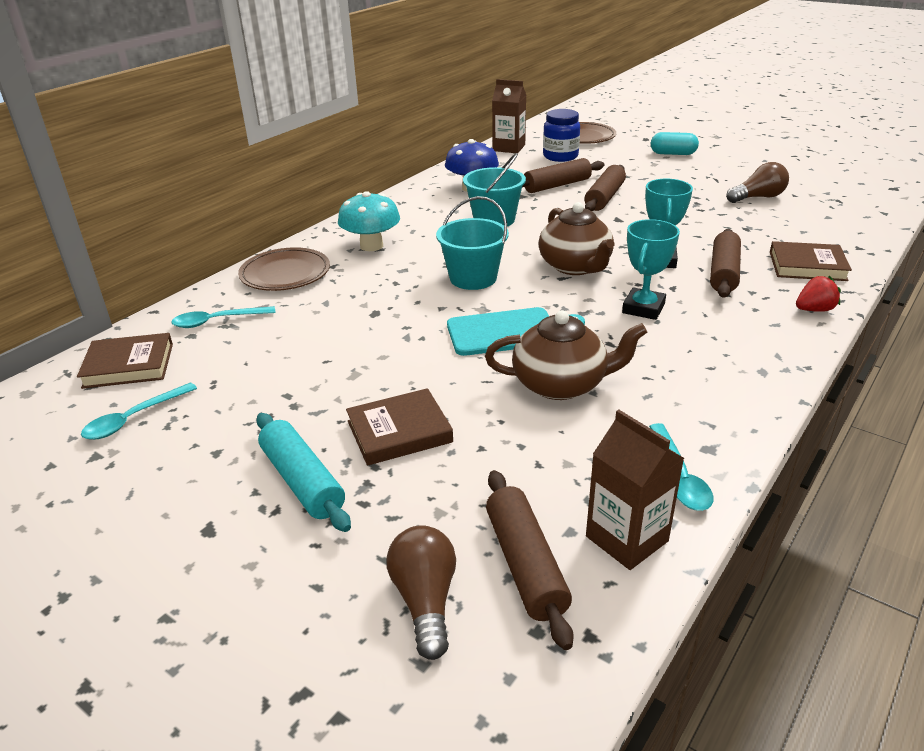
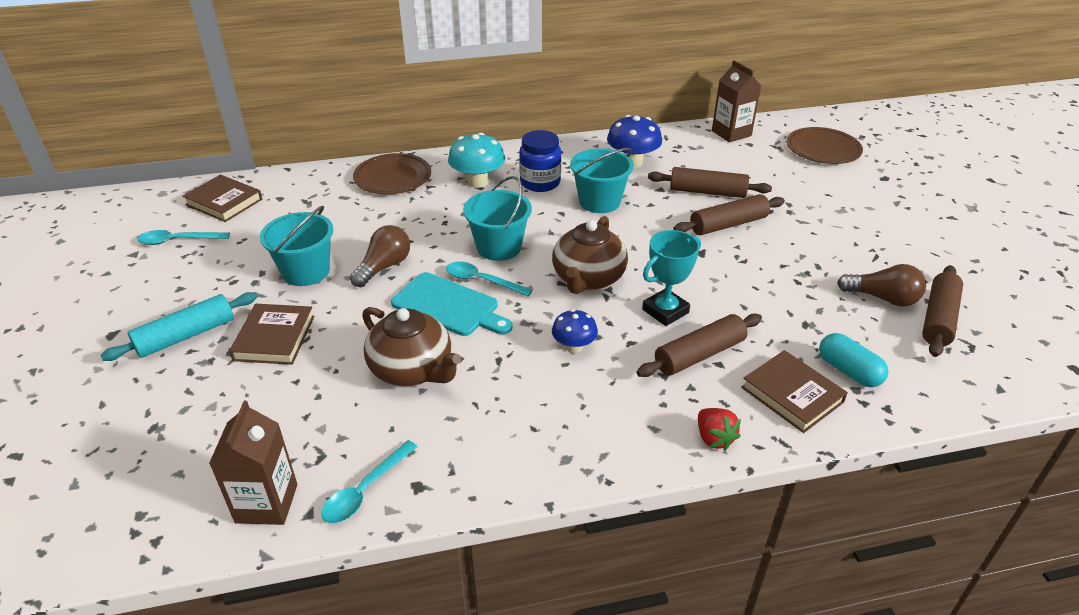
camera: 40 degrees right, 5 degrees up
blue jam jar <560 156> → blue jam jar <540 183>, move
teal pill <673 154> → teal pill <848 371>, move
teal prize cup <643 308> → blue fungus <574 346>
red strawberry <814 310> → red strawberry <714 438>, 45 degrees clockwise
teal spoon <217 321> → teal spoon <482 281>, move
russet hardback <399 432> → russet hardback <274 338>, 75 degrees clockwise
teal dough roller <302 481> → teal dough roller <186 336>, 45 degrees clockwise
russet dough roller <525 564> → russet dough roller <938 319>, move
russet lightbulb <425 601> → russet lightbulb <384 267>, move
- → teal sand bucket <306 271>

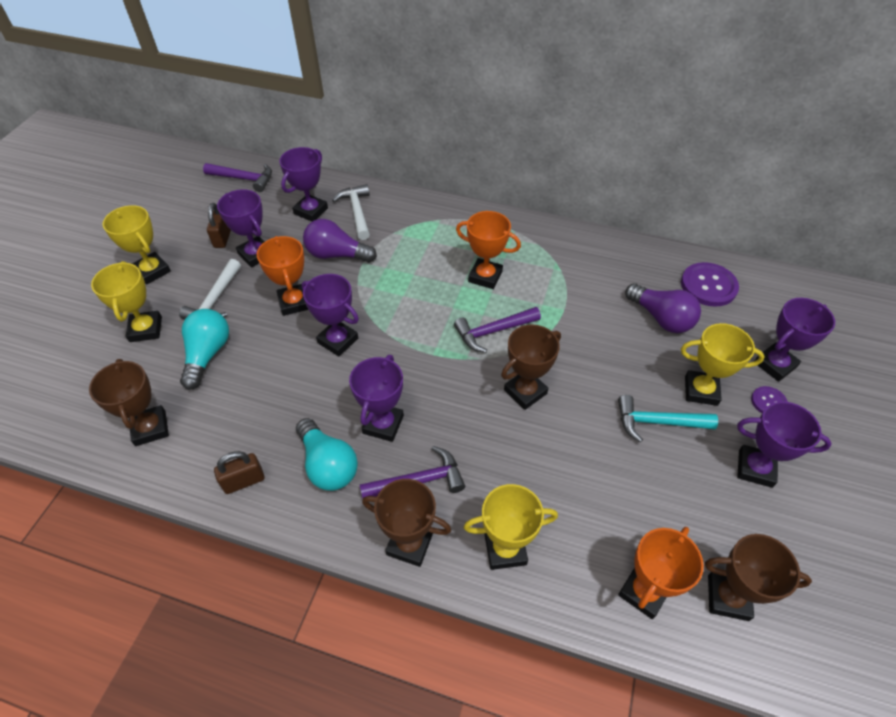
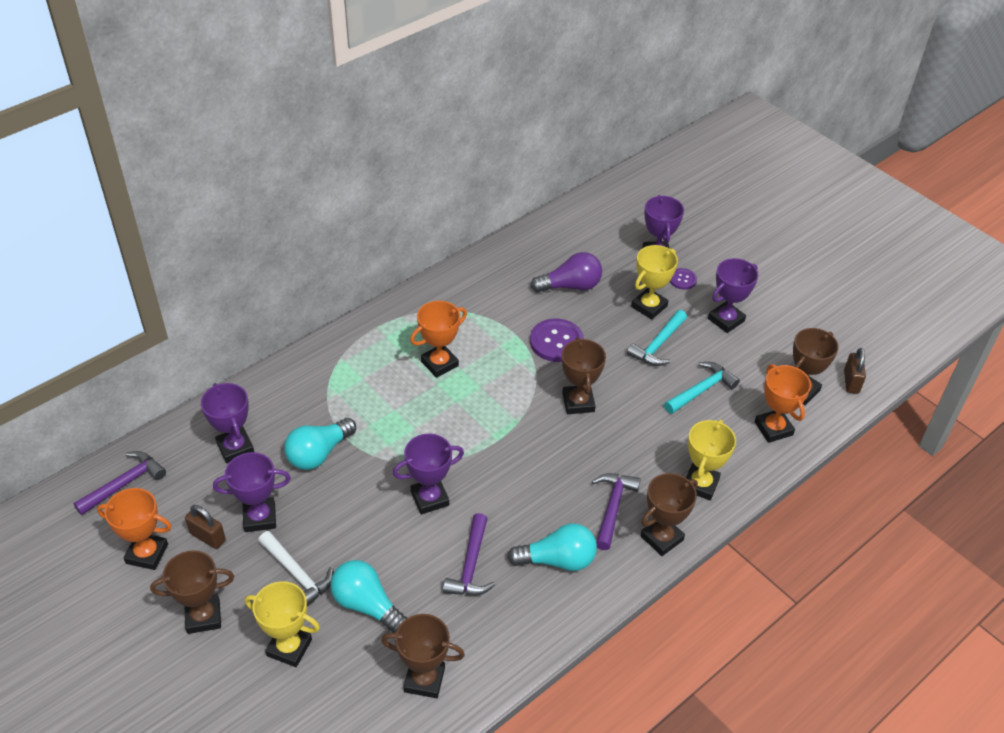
camera: 60 degrees left, 5 degrees down
white hammer <357 212> → -
yellow prize cup <152 271> → russet prize cup <203 617>
violet lightbulb <337 255> → teal lightbulb <319 453>
orange prize cup <294 302> → orange prize cup <147 554>, move
violet shirt button <708 286> → violet shirt button <556 342>, move
violet hammer <493 331> → violet hammer <470 565>, move
violet prize cup <383 424> → -
russet padlock <244 481> → russet padlock <851 382>, move
- → teal hammer <701 390>

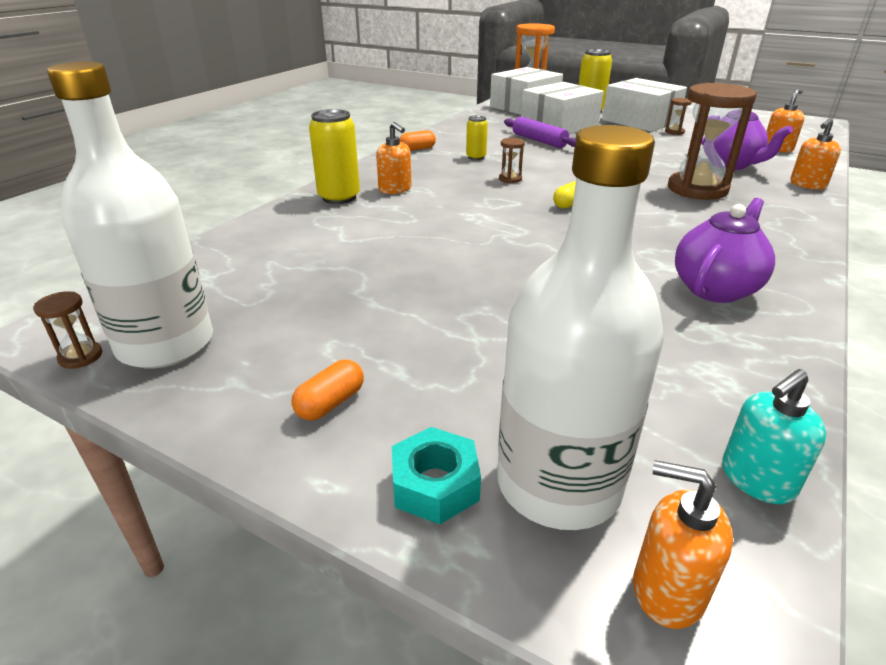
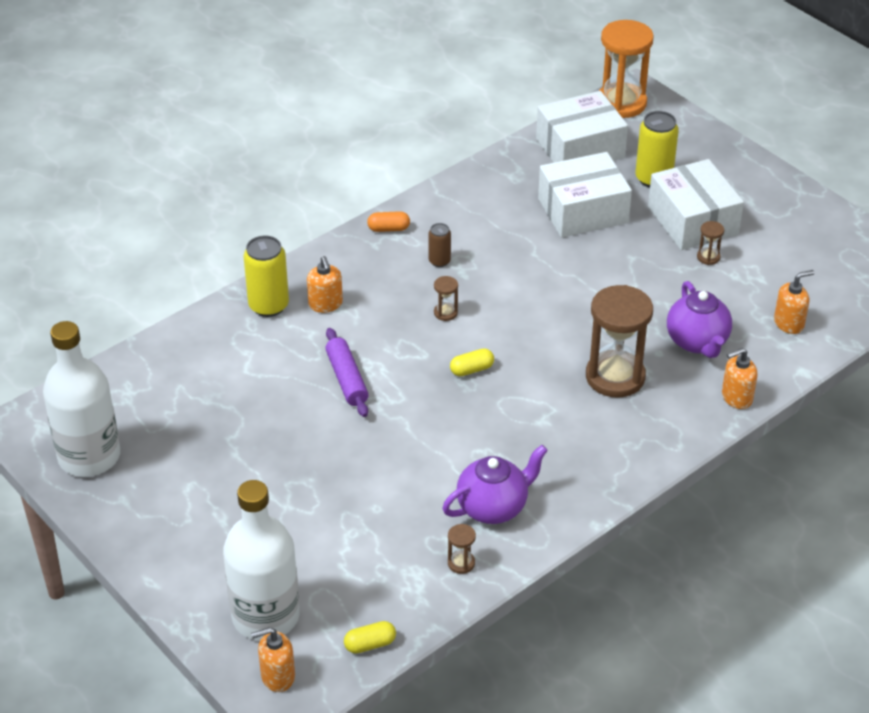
camera: 20 degrees right, 10 degrees up
yellow can <476 157> → russet can <439 261>
violet dough roller <539 141> → violet dough roller <347 379>, move
russet hourglass <80 357> → russet hourglass <461 563>, move
orange pill <330 403> → -
teal soap pump <756 479> → yellow pill <370 644>
teal hex nut <435 485> → -
orange soap pump <667 590> → orange soap pump <277 676>, 60 degrees counterclockwise

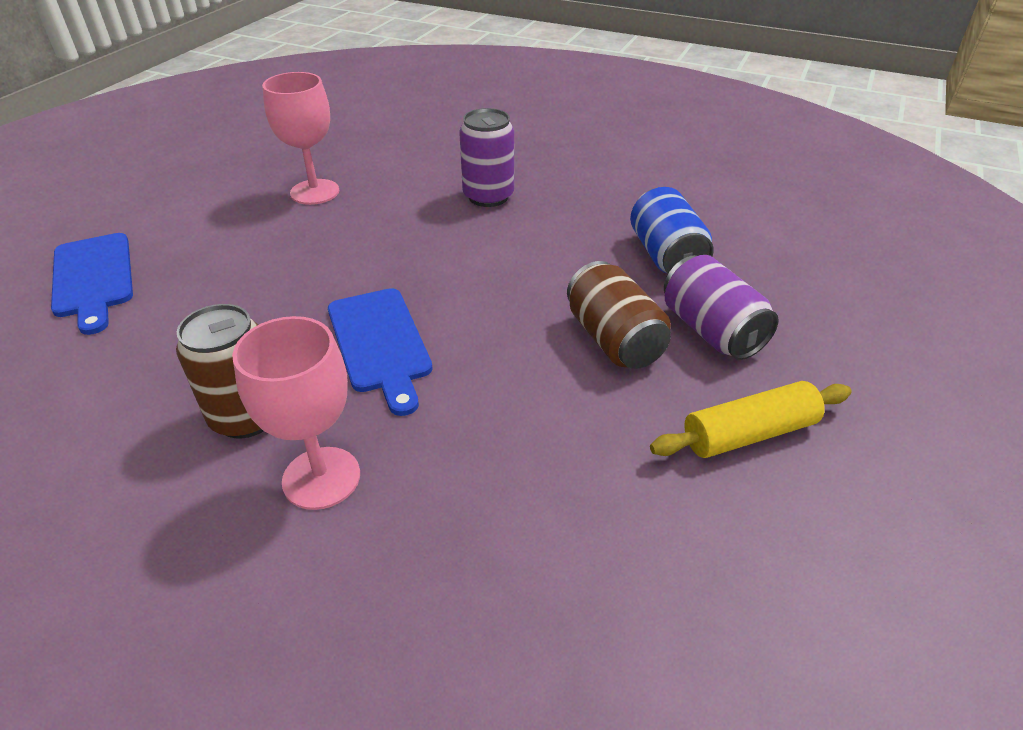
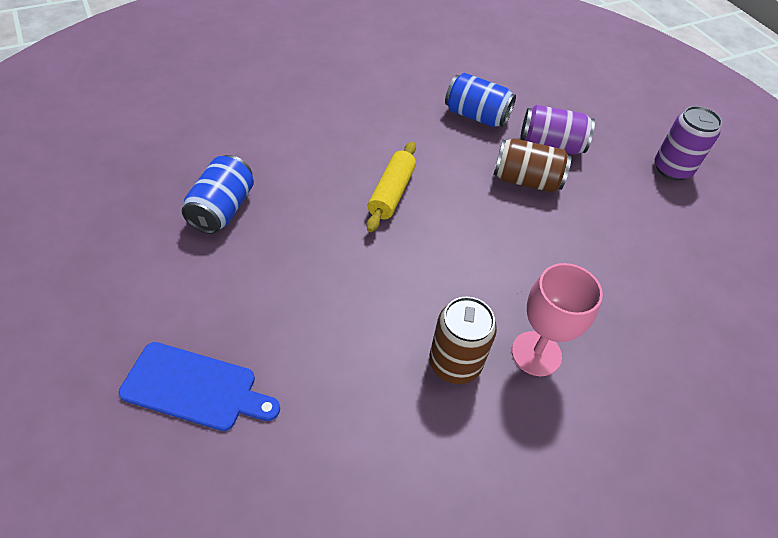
camera: 55 degrees left, 10 degrees up
rosy goblet <315 192> → blue can <222 209>
violet can <488 196> → violet can <672 169>, move
blue bread board <380 344> → -
yellow dough roller <749 433> → yellow dough roller <391 193>, move

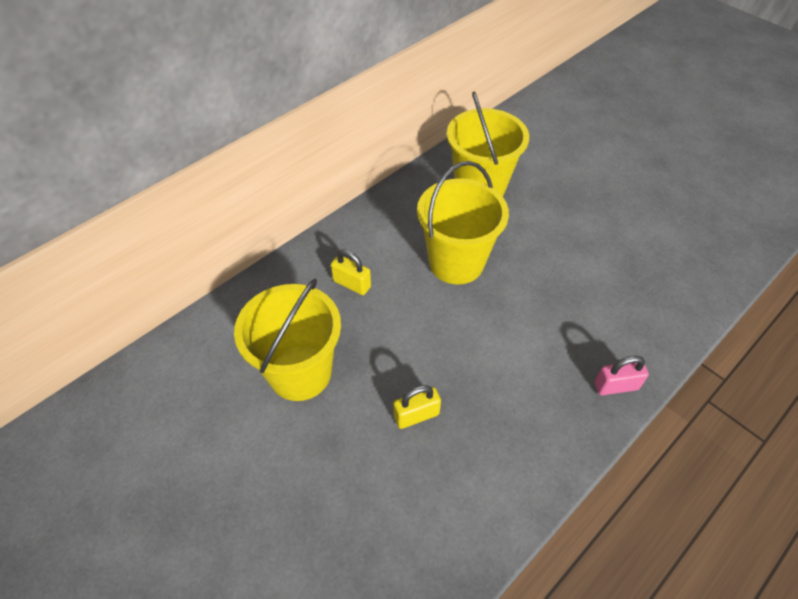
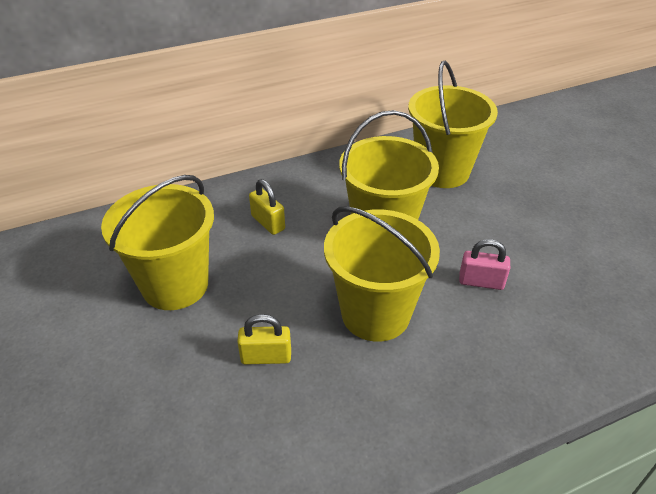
camera: 20 degrees right, 10 degrees down
rosy padlock <616 386> → rosy padlock <481 282>, move
- → yellow sand bucket <375 314>

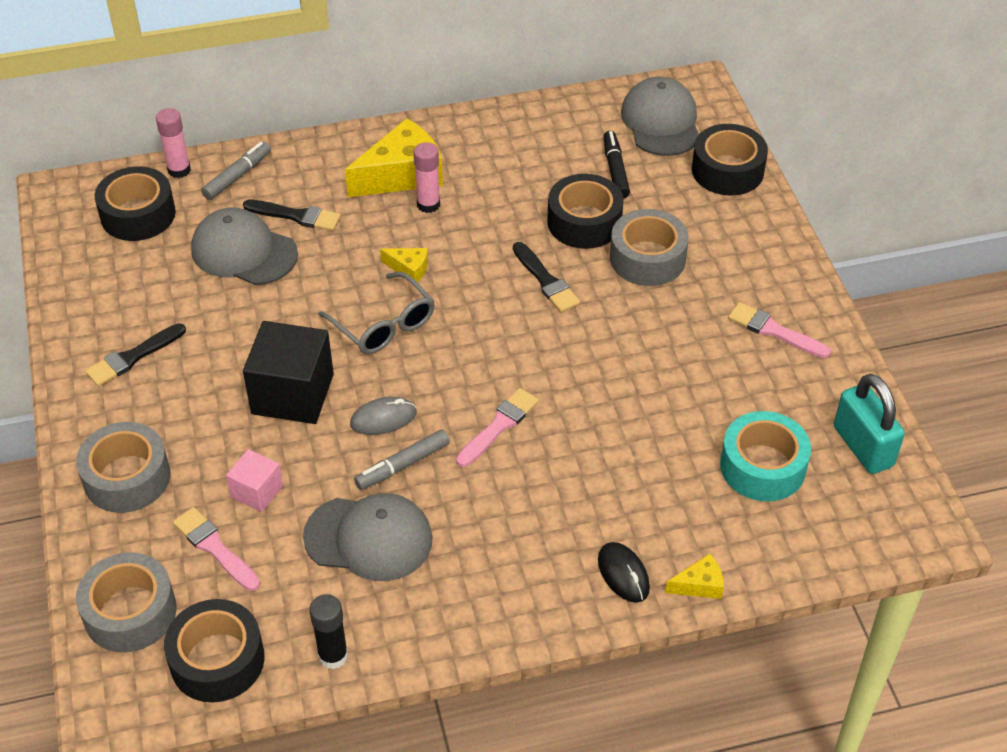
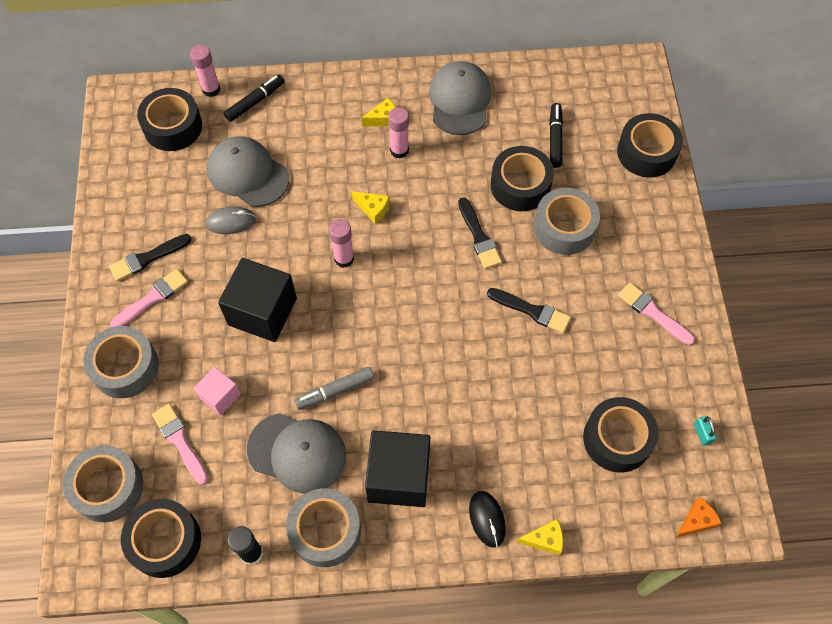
camera: 10 degrees right, 15 degrees up
grey cap <661 122> → grey cap <459 100>, move
yellow cheese wedge <402 175> → yellow cheese wedge <383 119>, x0.47
grey marker pen <237 176> → jet-black marker pen <255 101>
jet-black brush <296 216> → jet-black brush <532 311>, move
grey glasses <384 325> → rosy glue <344 259>
teal padlock <863 446> → teal padlock <702 434>, x0.43
rosy brush <499 426> → rosy brush <152 298>, move
grey PC mouse <383 418> → grey PC mouse <231 222>, move
teal roll of tape <762 466> → jet-black roll of tape <617 439>
- → jet-black solid cube <399 477>
- → grey roll of tape <325 531>
- → orange cheese wedge <696 521>

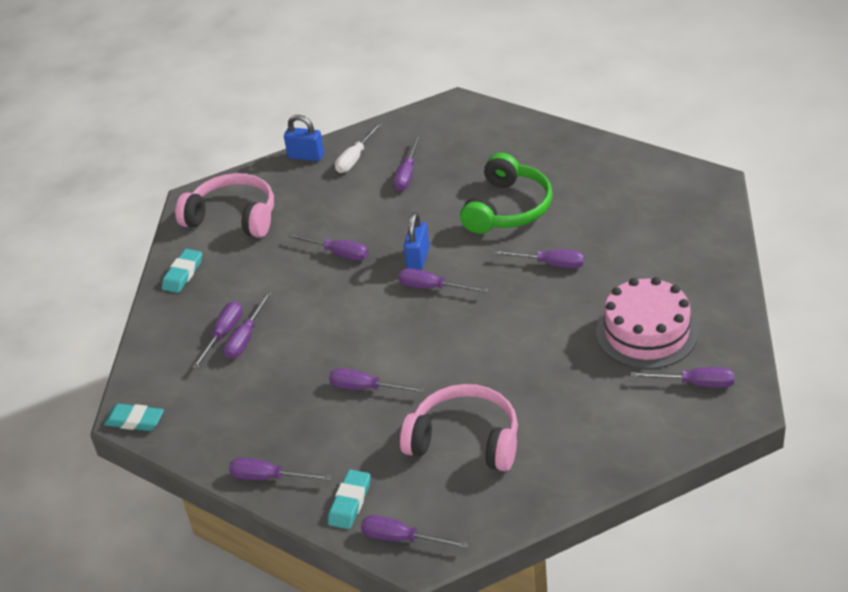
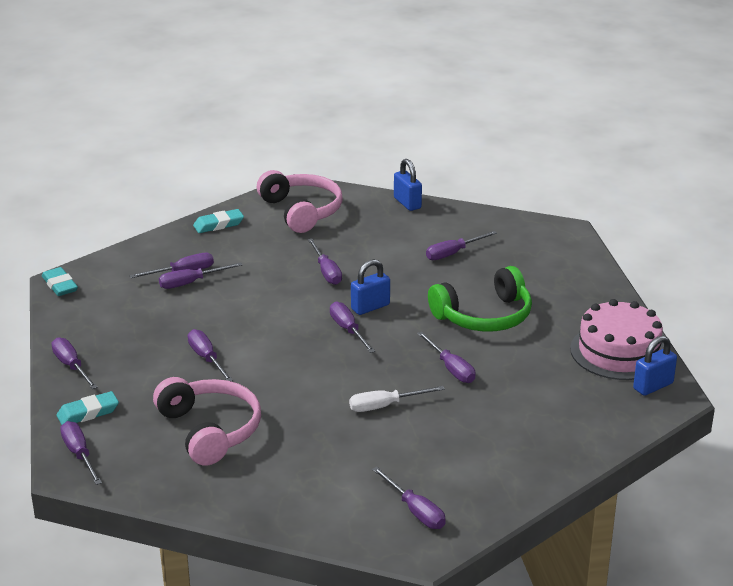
camera: 40 degrees right, 10 degrees down
white flat screwdriver <355 158> → white flat screwdriver <385 406>, move
rosy gateau <646 332> → rosy gateau <618 352>, move
- → blue padlock <653 386>

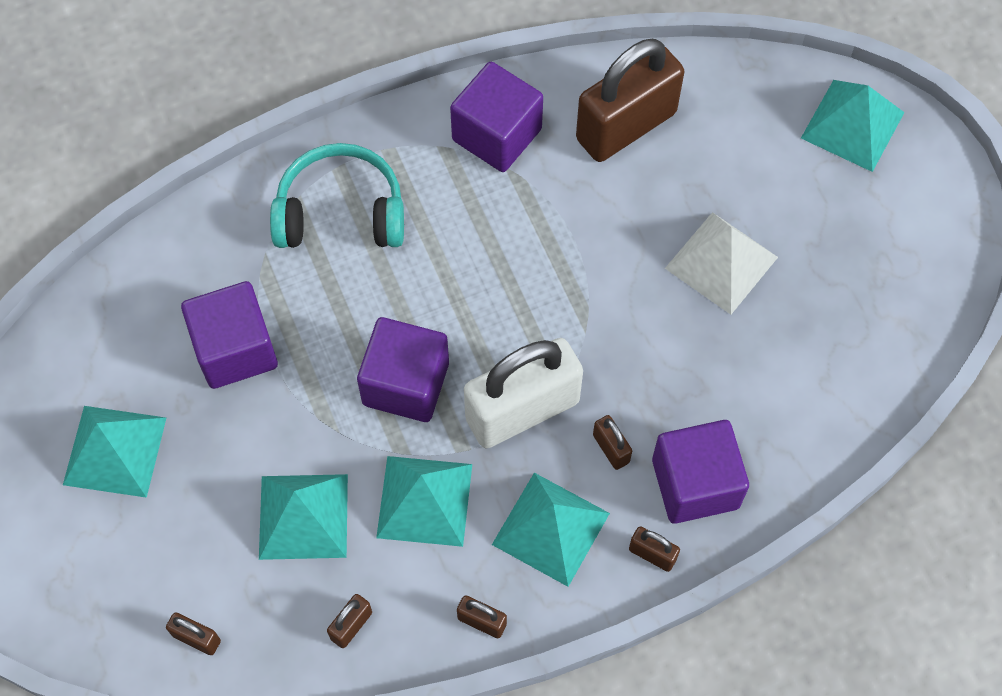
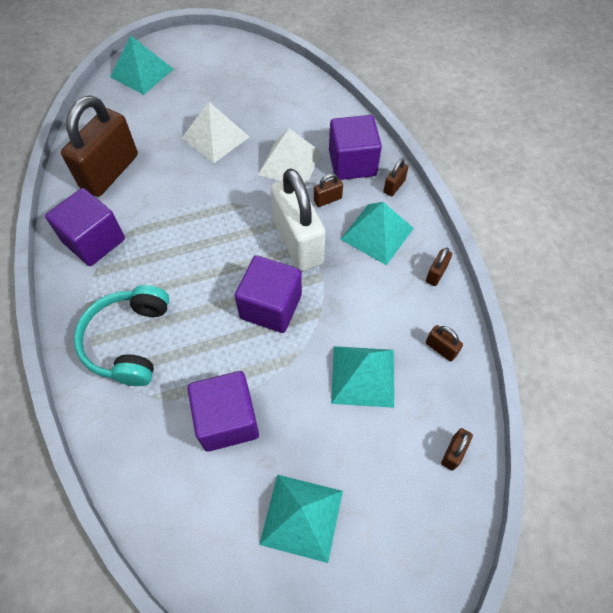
camera: 85 degrees left, 5 degrees down
russet padlock <626 126> → russet padlock <110 172>, 60 degrees clockwise
teal solid pyramid <425 501> → -
- → white solid pyramid <290 163>

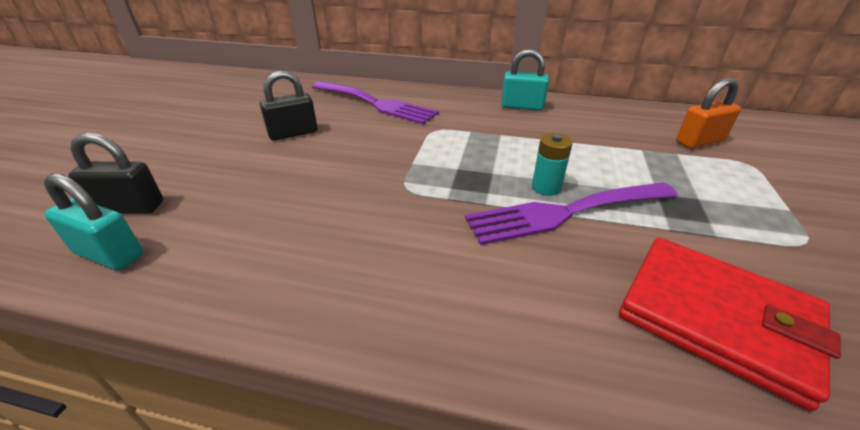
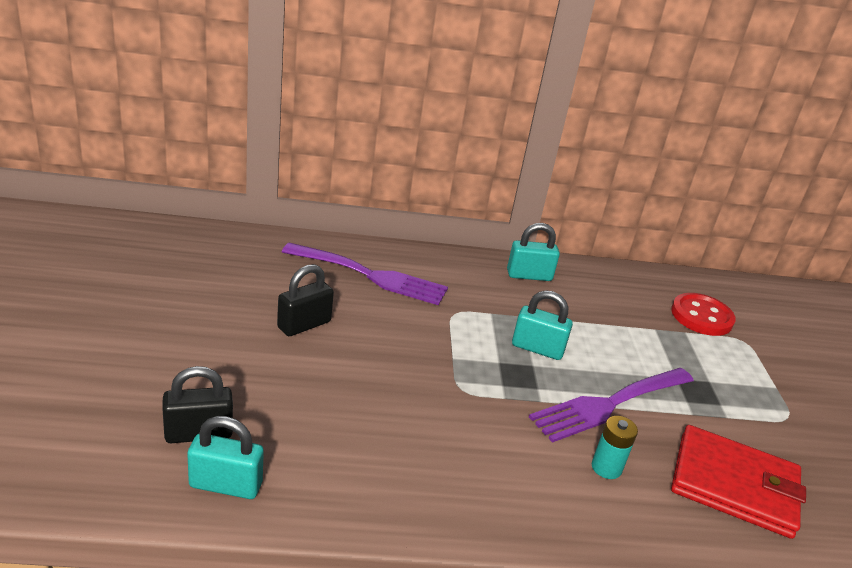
camera: 20 degrees left, 5 degrees down
orange padlock <699 142> → red shirt button <701 316>
teal power cell <546 187> → teal power cell <606 467>, move
- → teal padlock <537 348>

